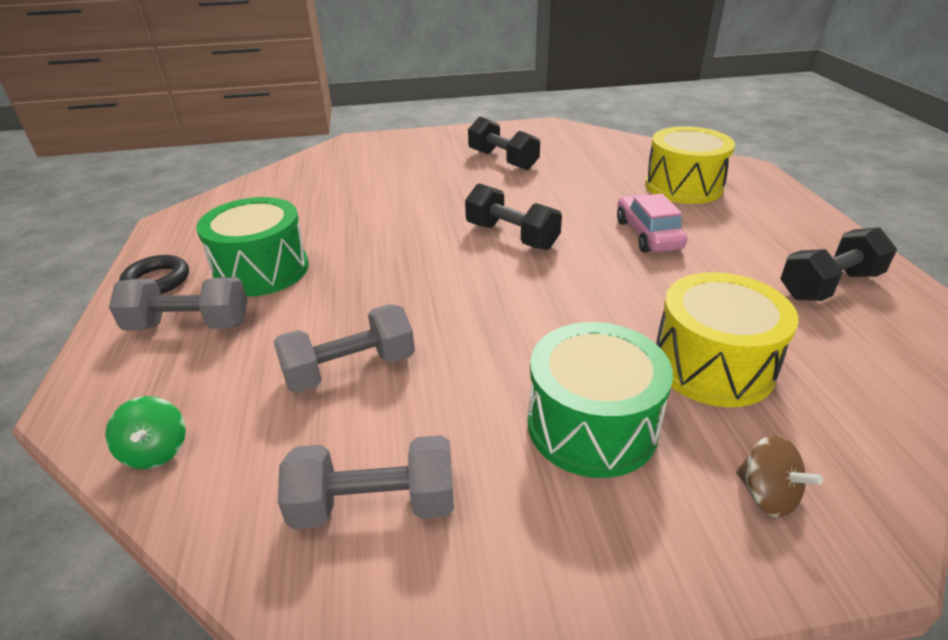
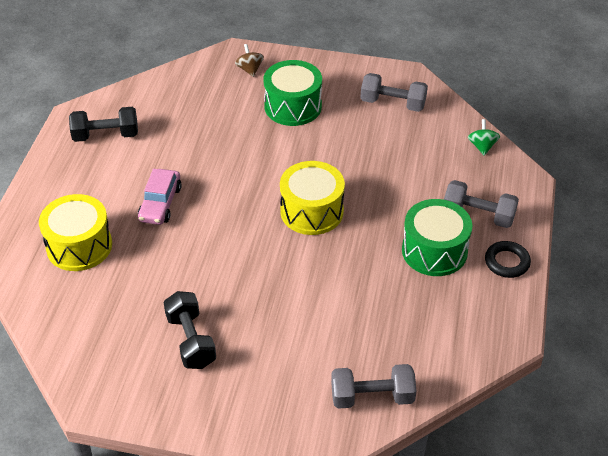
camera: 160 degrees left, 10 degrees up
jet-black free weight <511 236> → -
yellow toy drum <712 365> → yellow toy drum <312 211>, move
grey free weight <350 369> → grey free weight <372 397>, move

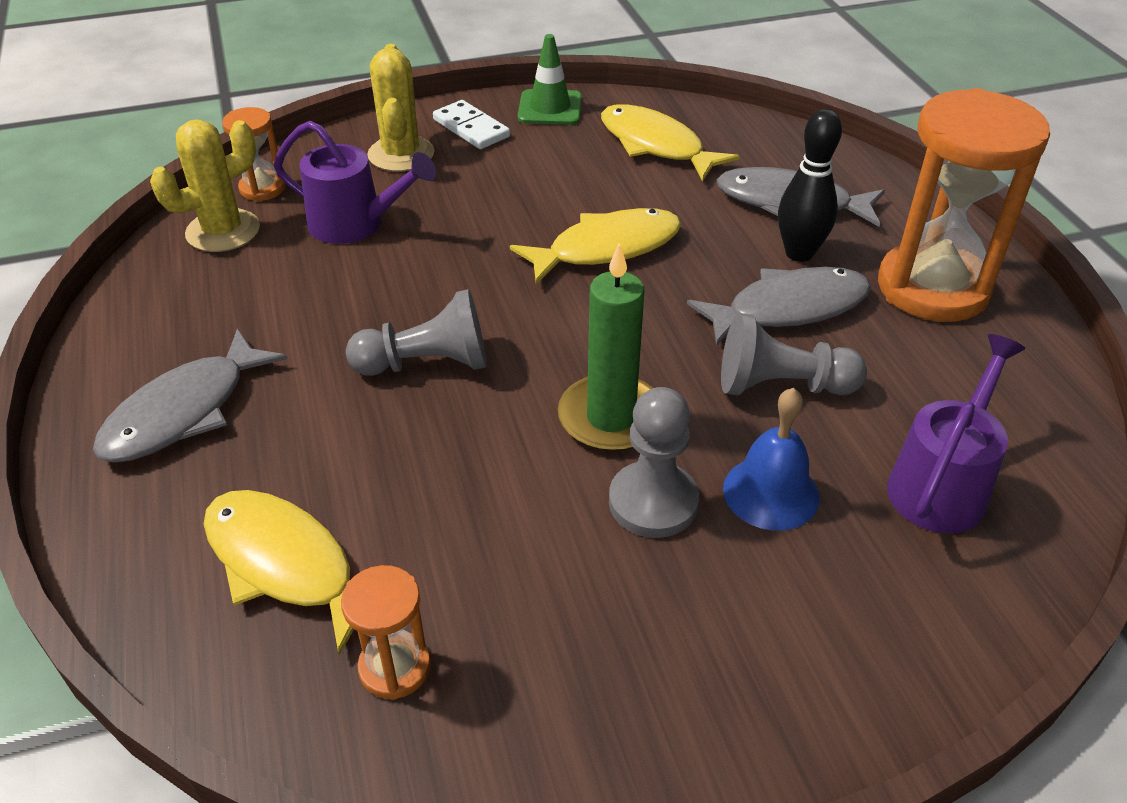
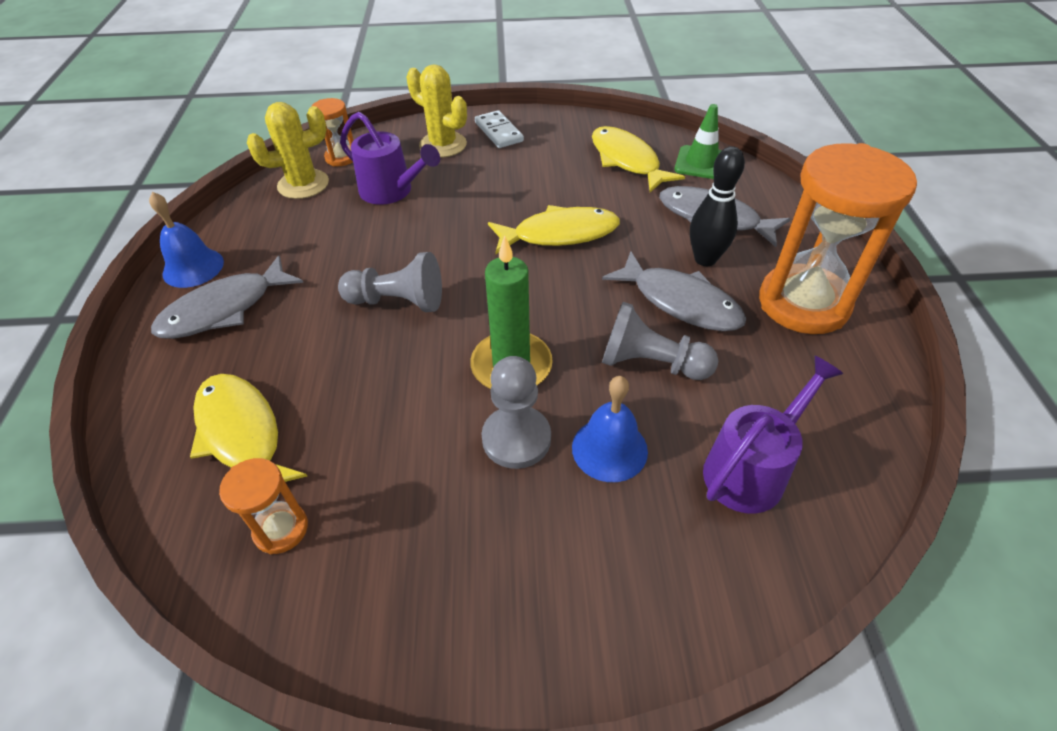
camera: 15 degrees right, 5 degrees up
emerald road cone <550 108> → emerald road cone <701 163>, move
yellow prickly plant <401 154> → yellow prickly plant <443 145>, 60 degrees counterclockwise
grey fish <788 308> → grey fish <680 302>, 45 degrees clockwise
- → blue bell <193 267>

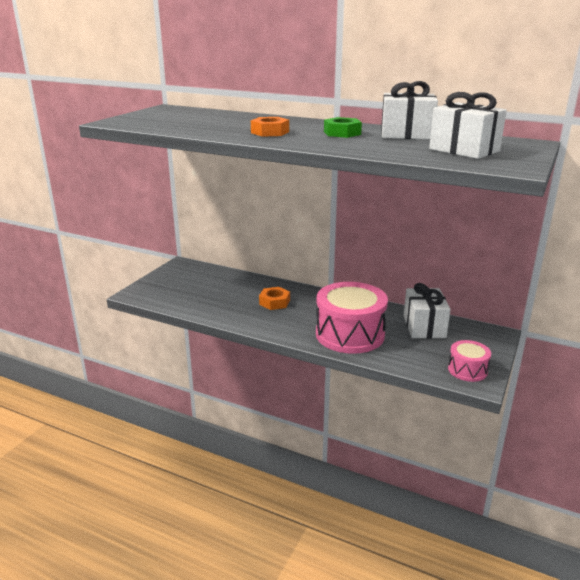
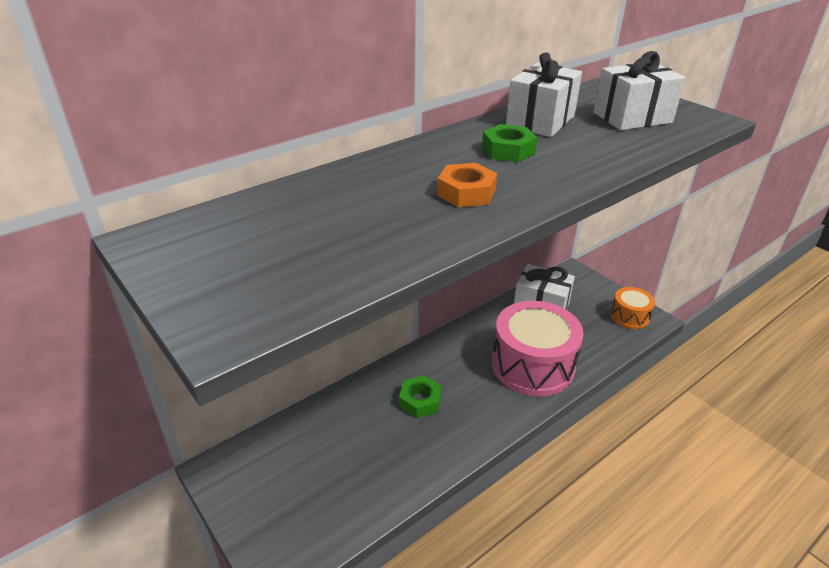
camera: 65 degrees left, 10 degrees up
orange hex nut <274 302> → emerald hex nut <420 401>
rosy toy drum <467 370> → orange toy drum <629 316>

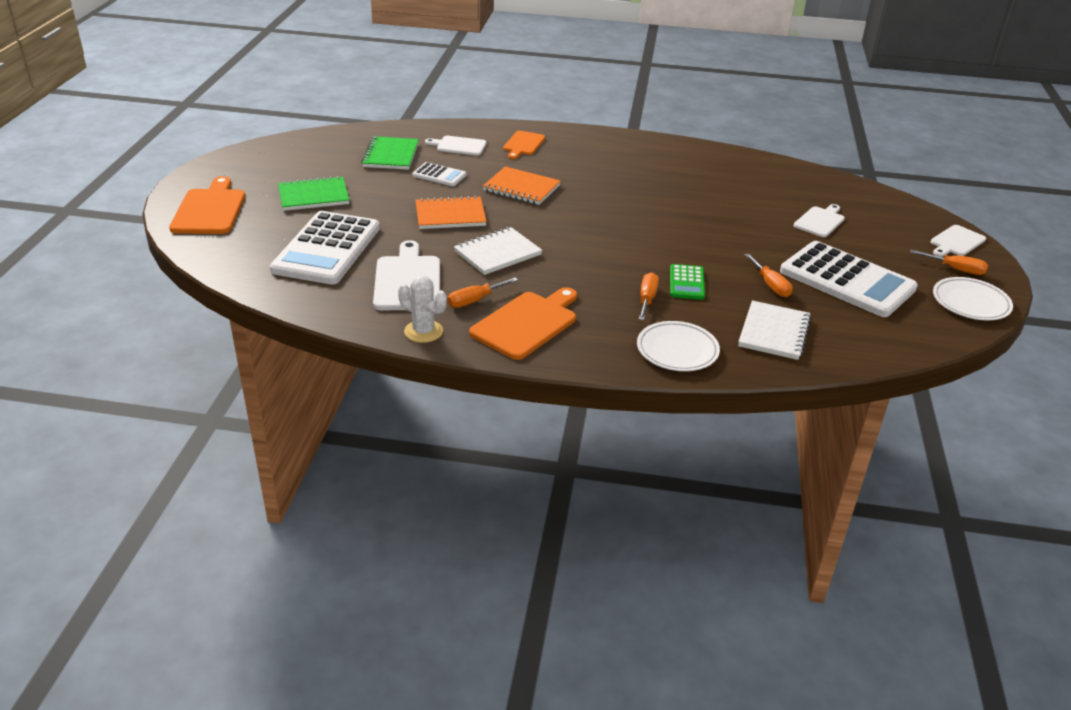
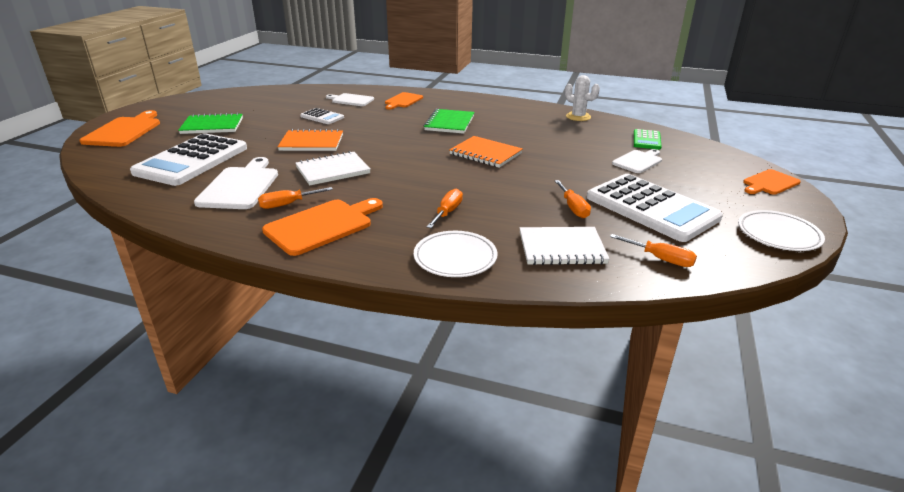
camera: 10 degrees right, 5 degrees down
emerald notebook <390 155> → emerald notebook <449 123>, move
orange notebook <521 188> → orange notebook <485 154>, move
white bread board <956 242> → orange bread board <769 183>
orange flat screwdriver <956 269> → orange flat screwdriver <661 259>, move
emerald calculator <687 283> → emerald calculator <647 140>, move
white prickly plant <423 331> → white prickly plant <578 117>, move
white notebook <774 332> → white notebook <561 248>, 60 degrees clockwise

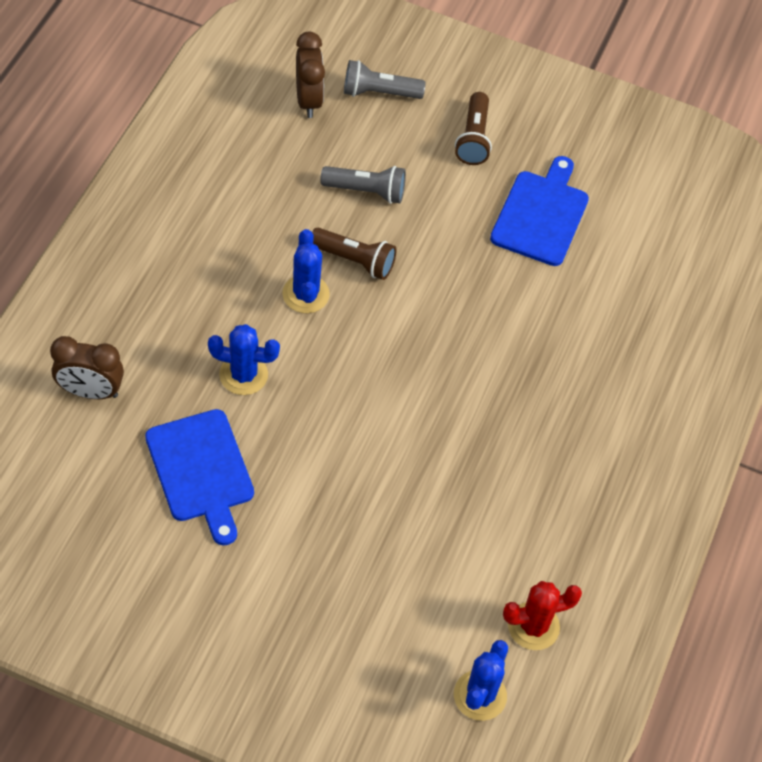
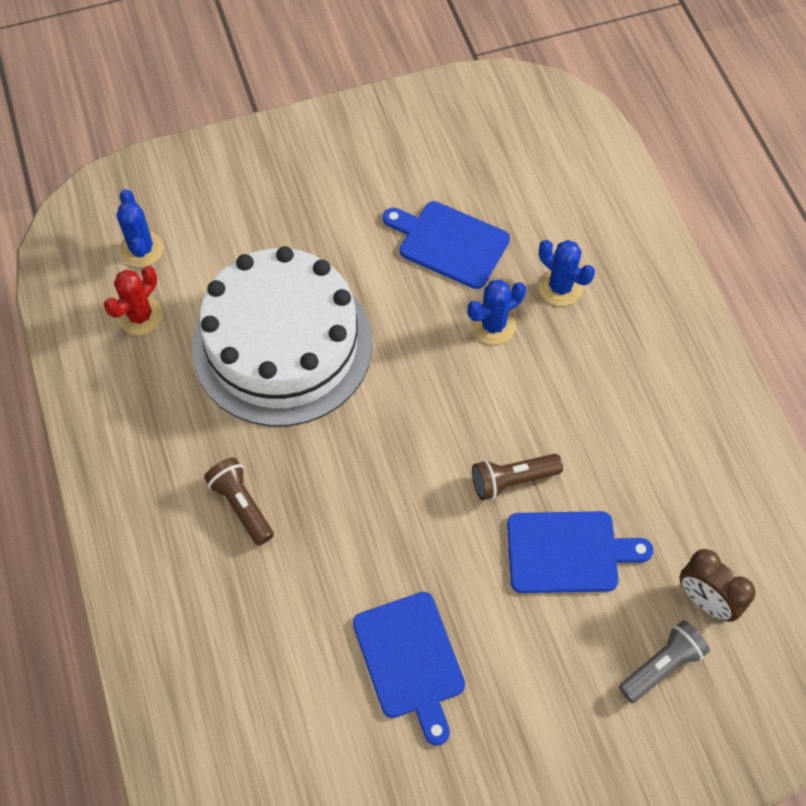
camera: 145 degrees right, 5 degrees up
russet pocket torch <473 138> → russet pocket torch <241 505>, move
grey pocket torch <366 191> → blue bread board <568 552>
blue prickly plant <305 294> → blue prickly plant <560 287>, move
russet clock <90 391> → -
- → white gateau <282 345>

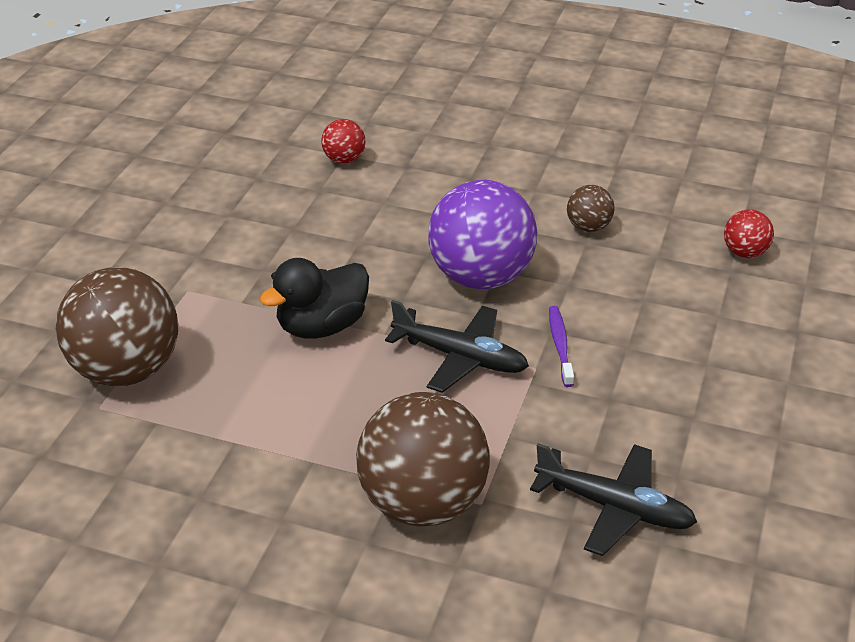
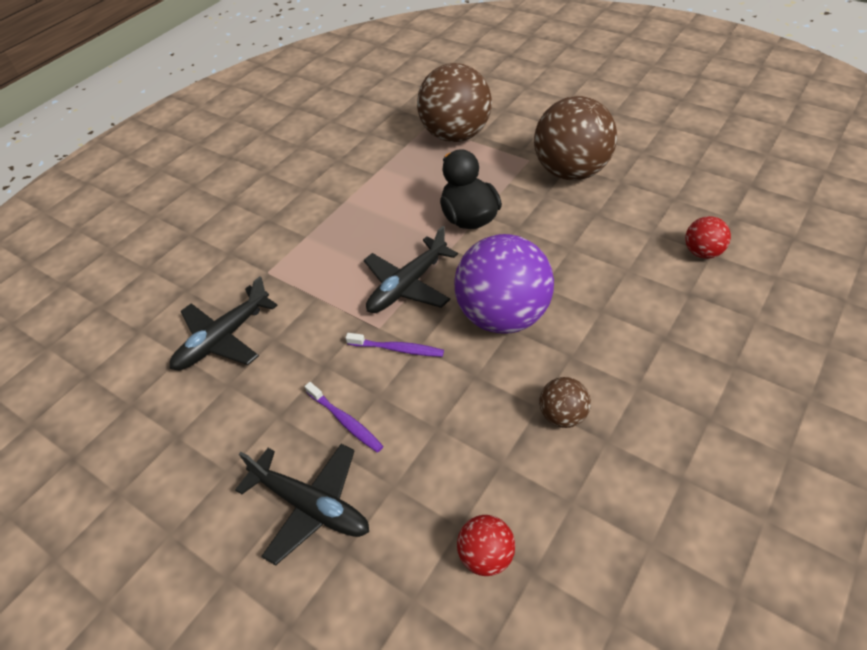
camera: 110 degrees right, 10 degrees up
russet play ball <423 503> → russet play ball <571 172>, move
- → violet dental brush <345 421>
- → jet-black plane <310 506>

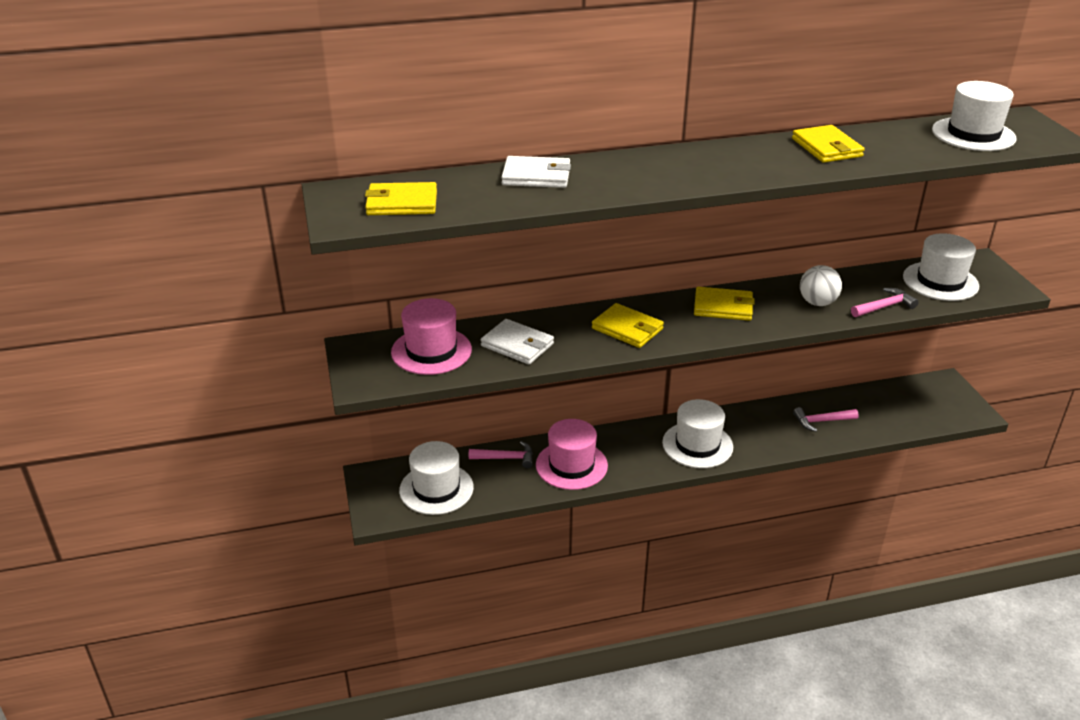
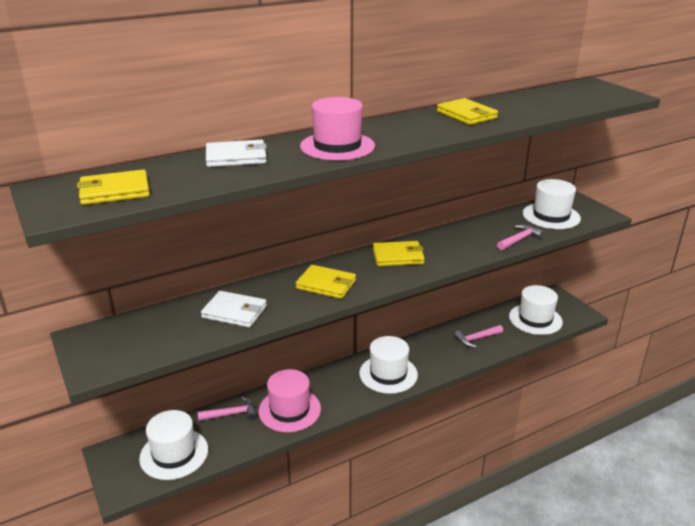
camera: 15 degrees left, 5 degrees down
white tall hat <973 134> → white tall hat <535 319>, move
white play ball <817 302> → -
rosy tall hat <431 351> → rosy tall hat <337 146>, move

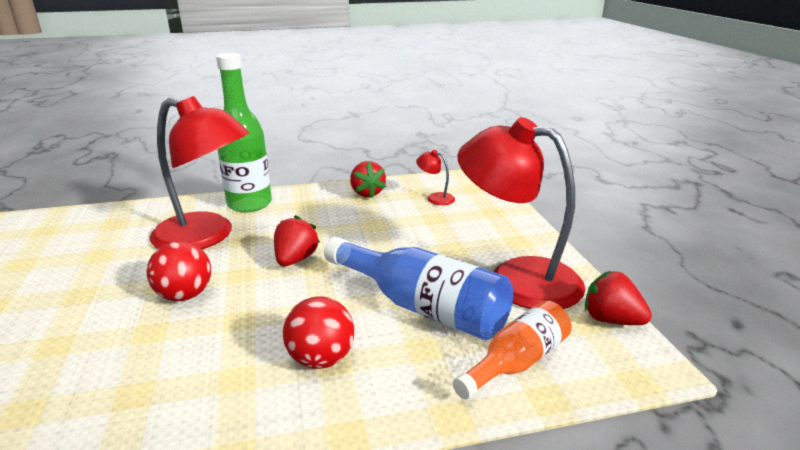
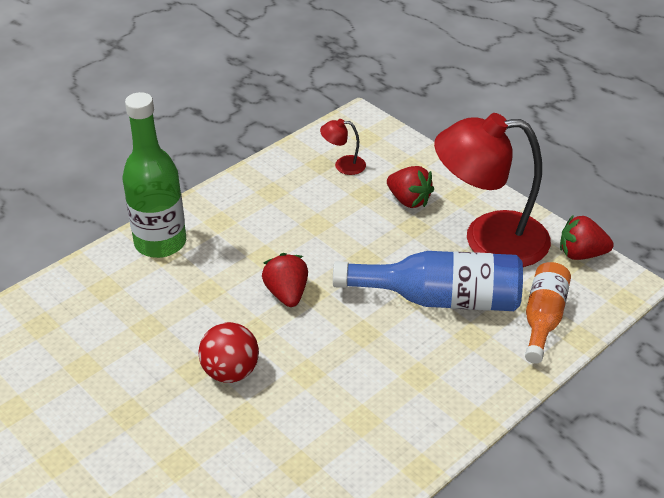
camera: 30 degrees left, 15 degrees up
red reading lamp <206 237> → -
red strawberry <367 193> → red strawberry <409 200>, move
red play ball <321 359> → -

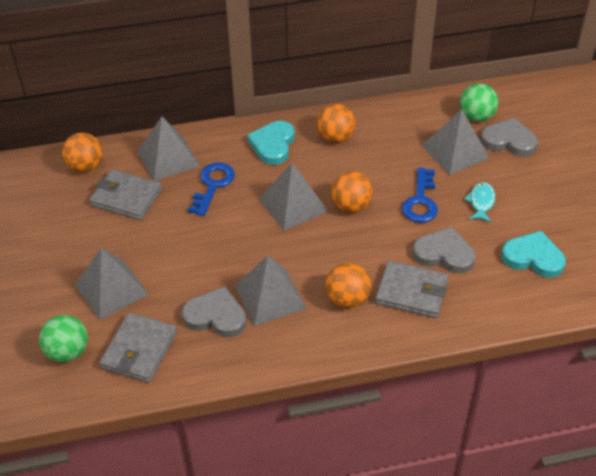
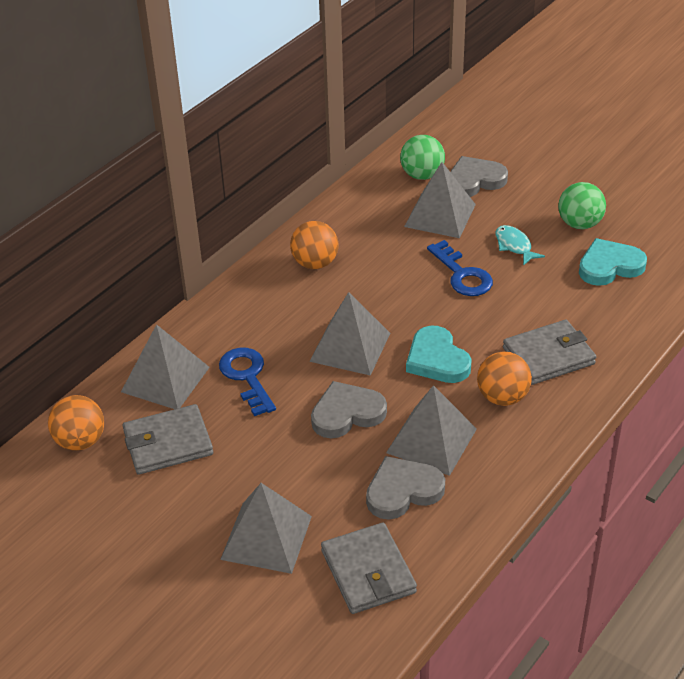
camera: 40 degrees left, 5 degrees down
teal love heart <273 145> → teal love heart <437 359>, move
orange play ball <351 206> → -
grey love heart <444 254> → grey love heart <347 413>, move
emerald play ball <68 352> → emerald play ball <579 224>, move

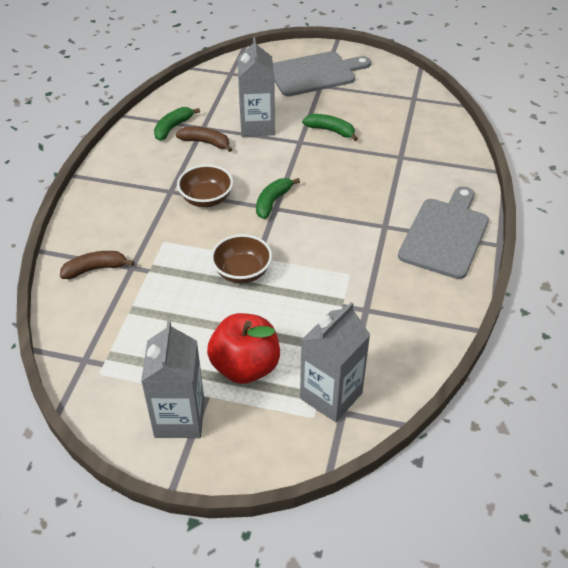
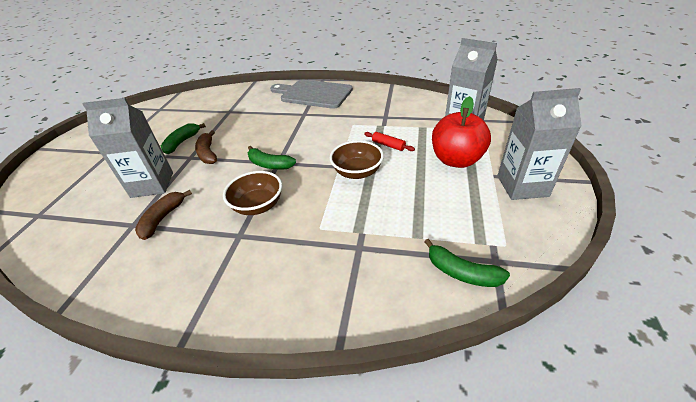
camera: 90 degrees left, 5 degrees down
grey bread board <315 73> → -
emerald toy banana <173 128> → emerald toy banana <462 272>, move
russet toy banana <95 269> → russet toy banana <208 153>, move
- → red dough roller <388 145>

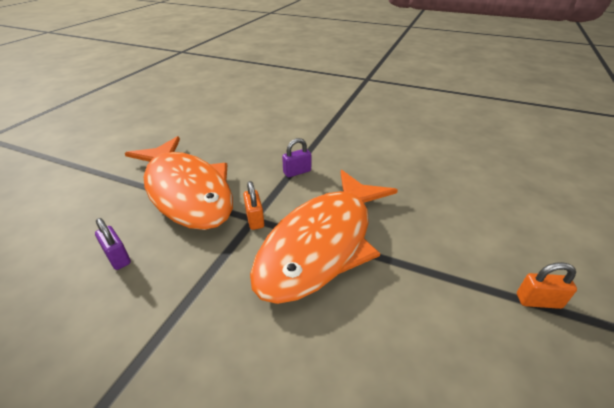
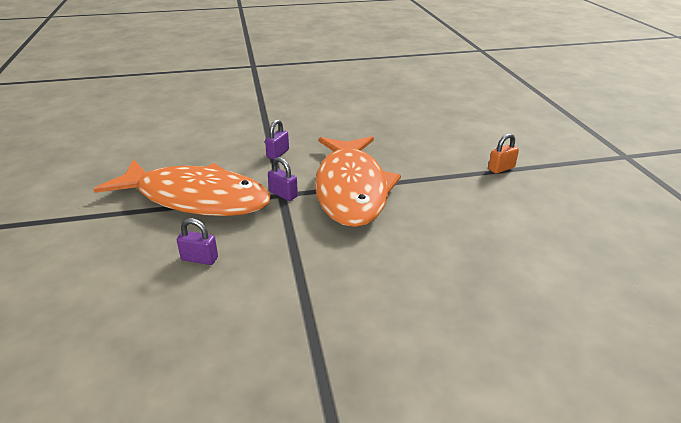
camera: 35 degrees left, 5 degrees down
orange padlock <255 219> → violet padlock <283 194>

